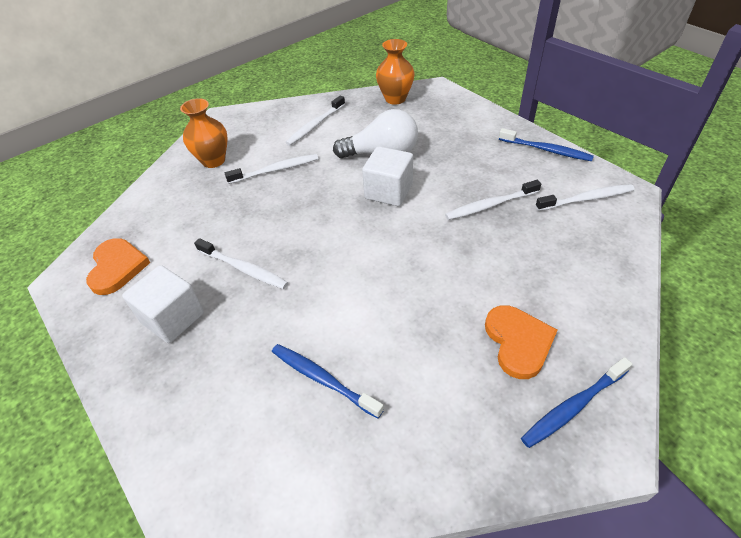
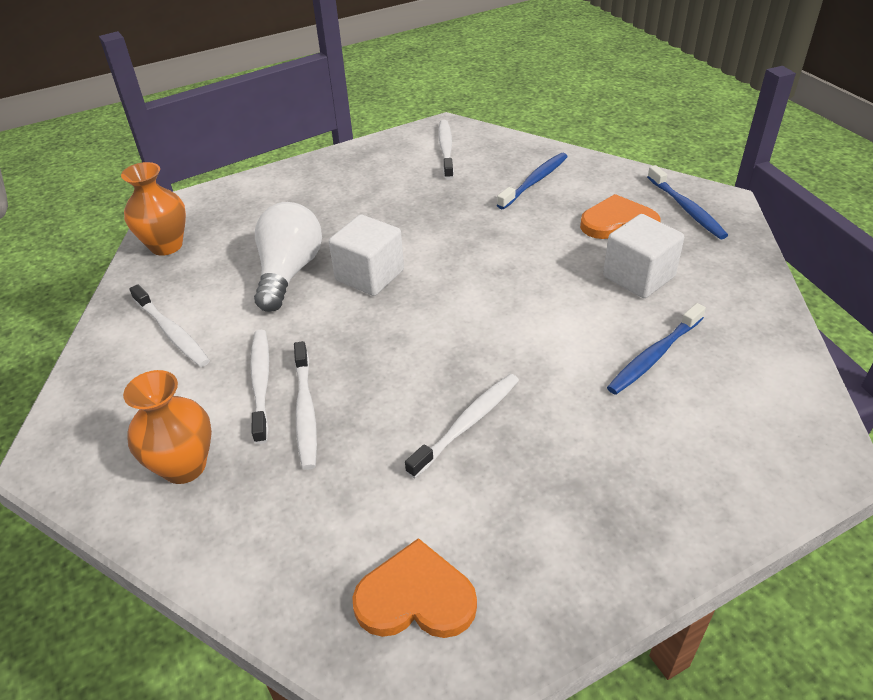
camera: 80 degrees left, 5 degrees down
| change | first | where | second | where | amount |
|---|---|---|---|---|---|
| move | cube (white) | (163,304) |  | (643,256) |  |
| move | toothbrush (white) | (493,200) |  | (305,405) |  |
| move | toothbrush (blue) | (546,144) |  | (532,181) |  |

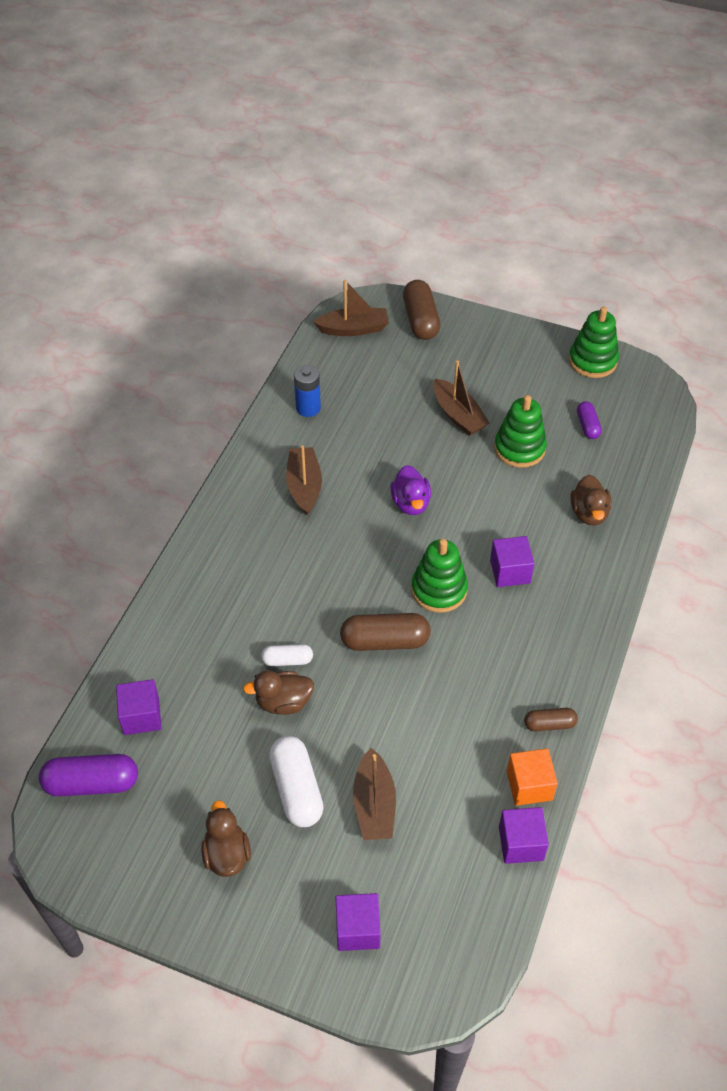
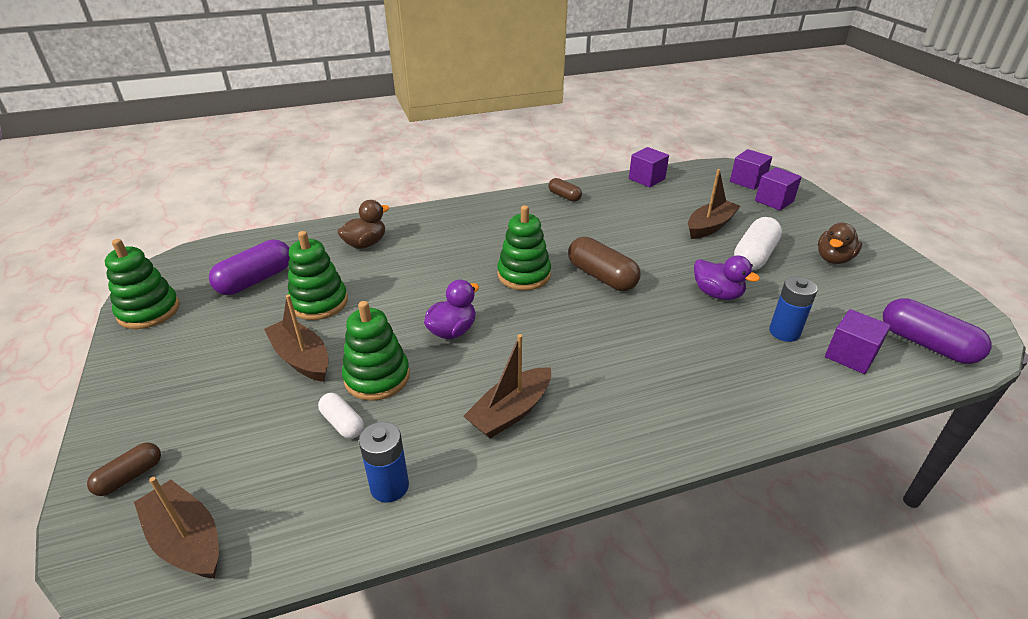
camera: 130 degrees left, 15 degrees down
| change | first | where | second | where | amount |
|---|---|---|---|---|---|
| recolor | duck (brown) | (278,692) | duck (purple) | (727,277) |  |
| move | capsule (white) | (287,655) |  | (341,416) |  |
| resize | capsule (brown) | (421,310) |  | (124,469) | x0.57 |
| rotate | boat (brown) | (461,398) |  | (296,338) | 60 degrees counterclockwise |
| move | cube (purple) | (512,561) |  | (751,169) |  |
| delete | cube (orange) | (532,777) |  |  |  |
| resize | capsule (purple) | (589,420) |  | (249,267) | x1.76 |
| insert |  |  | stacking toy (green) | (376,351) |  |
| insert |  |  | battery (blue) | (793,309) |  |

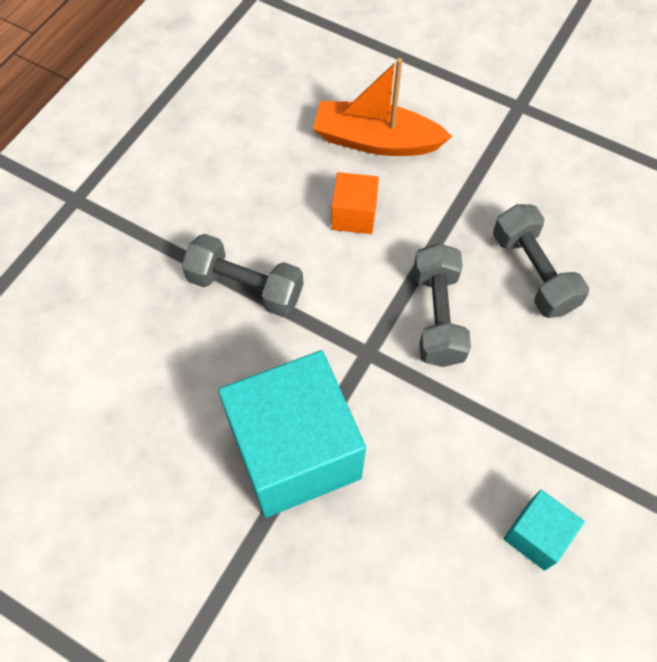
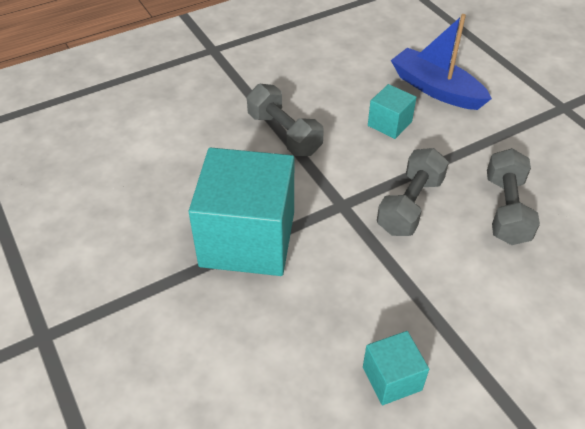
camera: 30 degrees right, 15 degrees down
| change | first | where | second | where | amount |
|---|---|---|---|---|---|
| recolor | boat (orange) | (382,107) | boat (blue) | (441,62) |  |
| recolor | cube (orange) | (355,203) | cube (turquoise) | (392,111) |  |

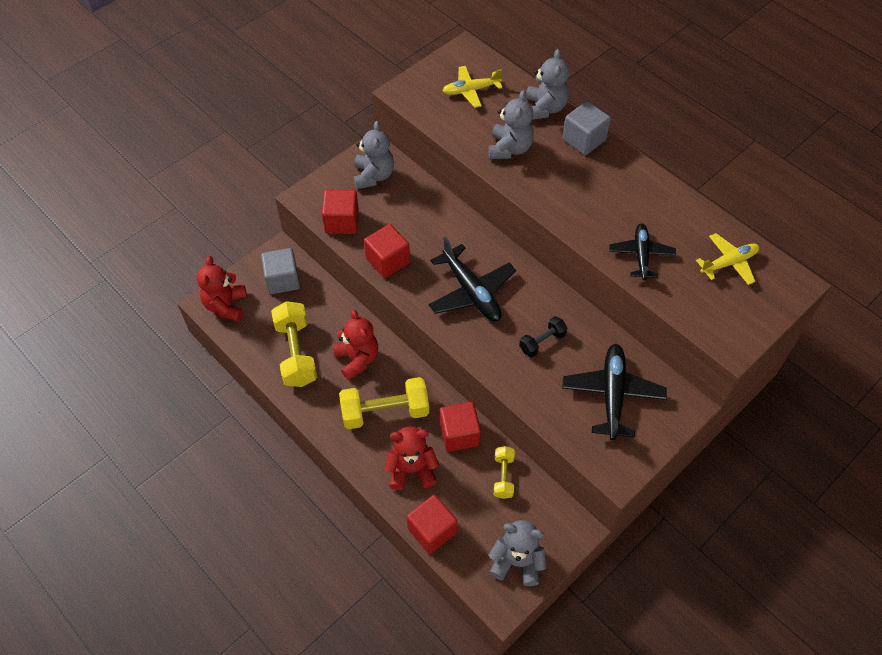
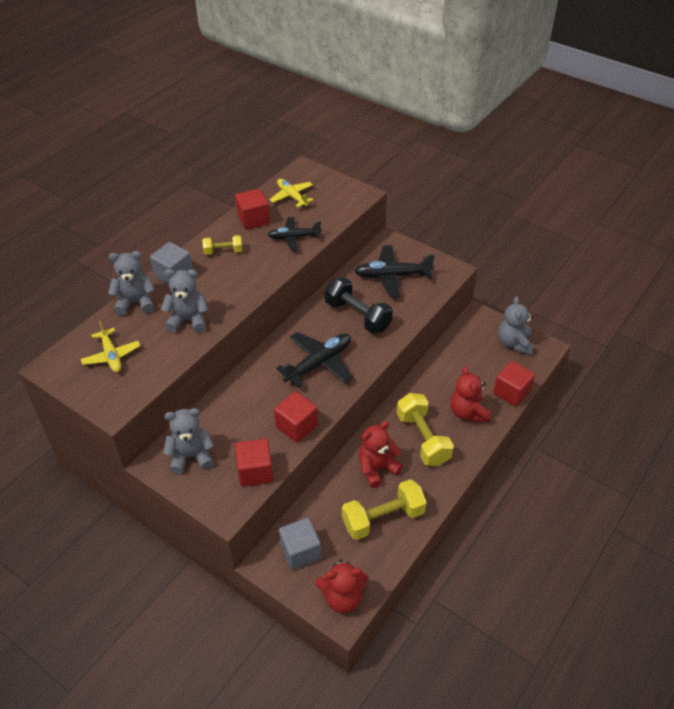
camera: 100 degrees left, 10 degrees down
| change | first | where | second | where | amount |
|---|---|---|---|---|---|
| move | cube (red) | (460,427) |  | (252,209) |  |
| move | dumbbell (yellow) | (504,472) |  | (222,245) |  |
| resize | dumbbell (black) | (543,336) |  | (359,305) | x1.83 |

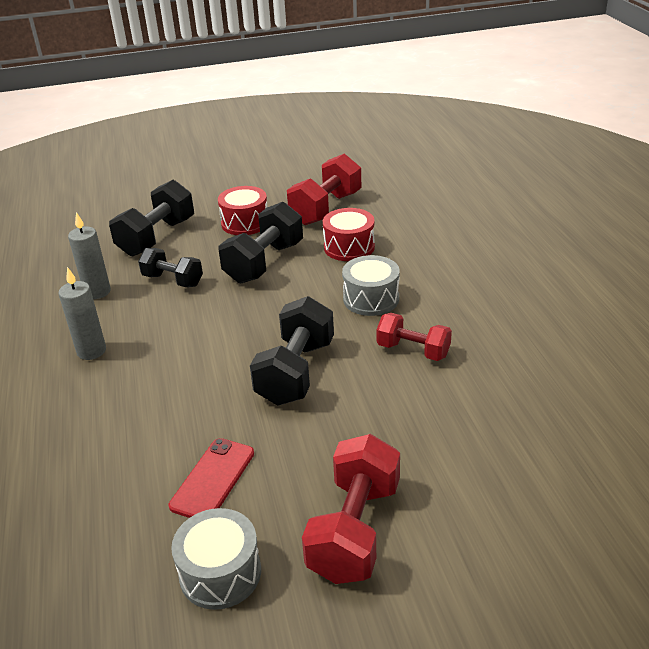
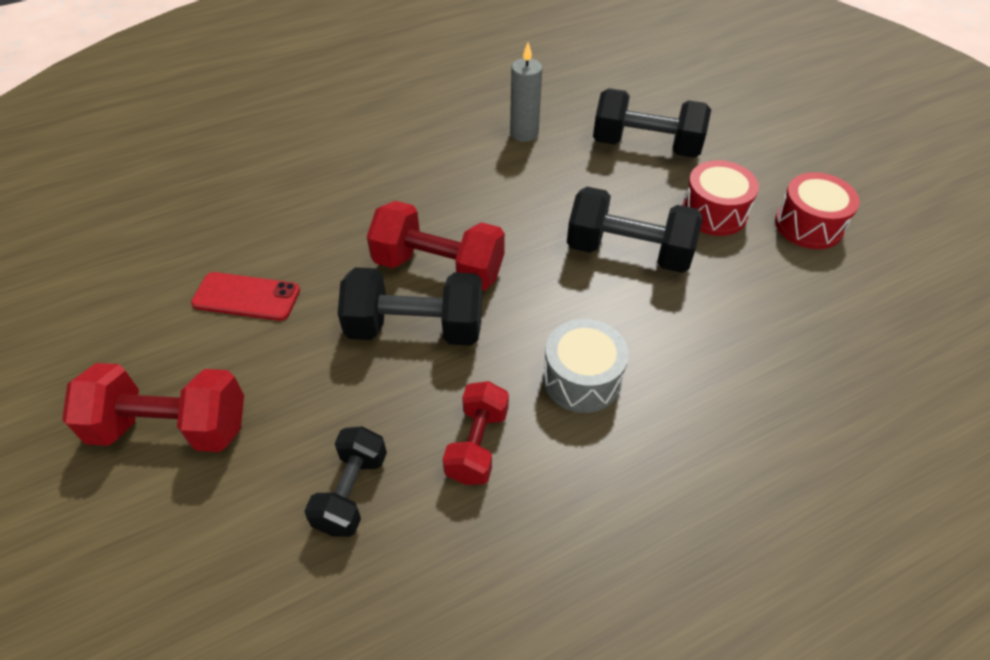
camera: 75 degrees right, 15 degrees up
| change | first | where | second | where | amount |
|---|---|---|---|---|---|
| delete | candle (grey) | (82,313) |  |  |  |
| move | dumbbell (black) | (170,267) |  | (345,481) |  |
| delete | drum (grey) | (216,559) |  |  |  |
| move | dumbbell (red) | (324,189) |  | (436,246) |  |
| move | drum (red) | (349,234) |  | (817,210) |  |

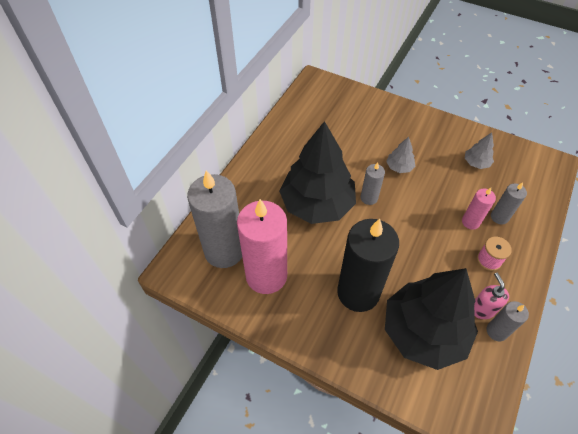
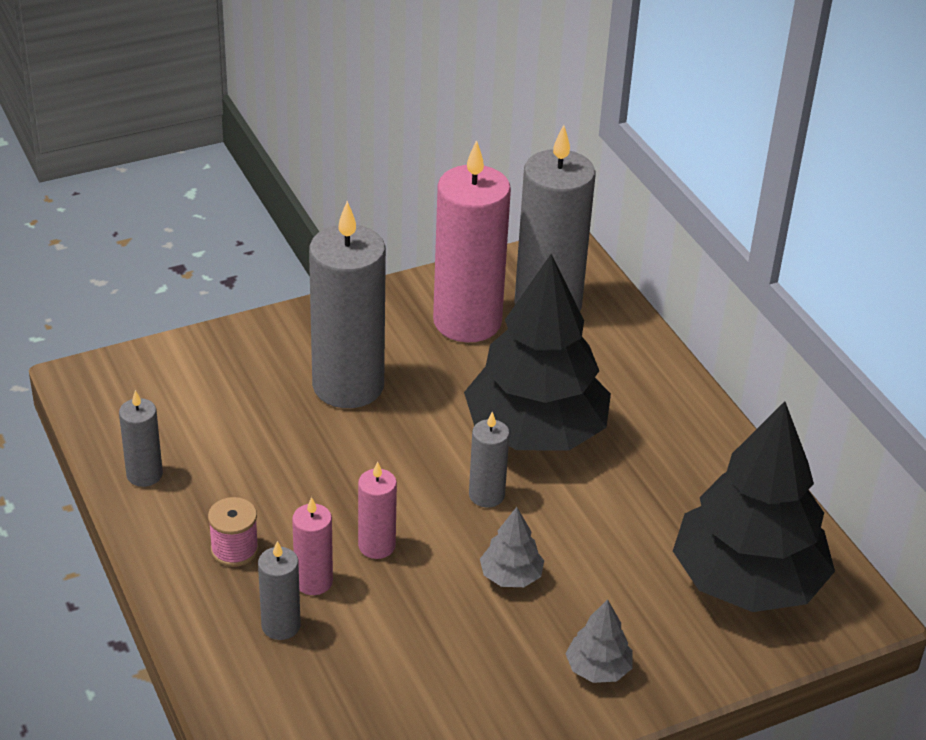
camera: 125 degrees right, 15 degrees down
| change | first | where | second | where | amount |
|---|---|---|---|---|---|
| recolor | candle (black) | (368,265) | candle (grey) | (347,304) |  |
| move | tree (black) | (431,319) |  | (754,506) |  |
| move | tree (grey) | (479,151) |  | (599,641) |  |
| delete | soap dispenser (pink) | (491,296) |  |  |  |
| insert |  |  | candle (pink) | (377,510) |  |

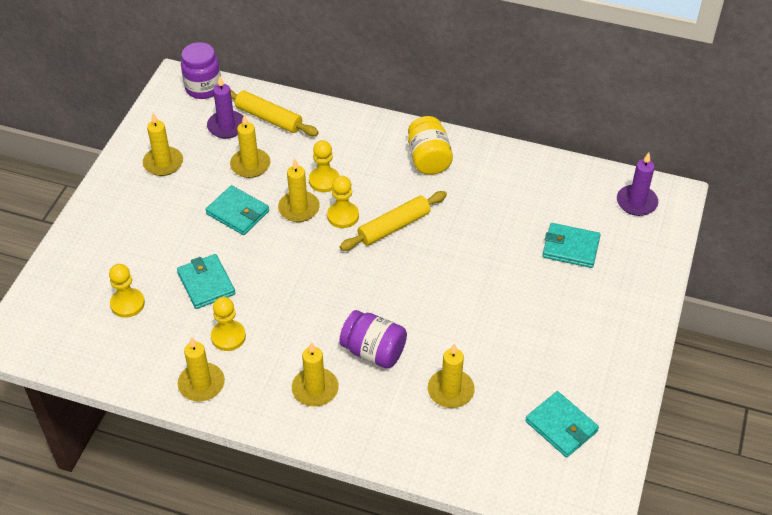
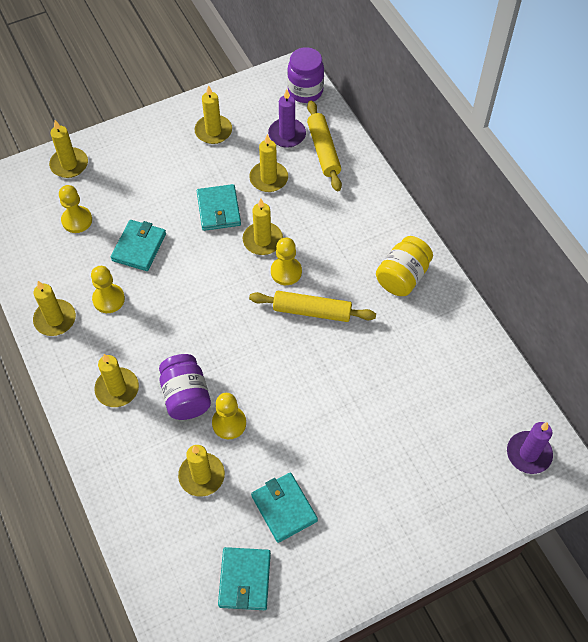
camera: 45 degrees right, 10 degrees up
| change | first | where | second | where | amount |
|---|---|---|---|---|---|
| move | pawn (yellow) | (324,166) |  | (229,416) |  |
| move | wallet (turquoise) | (571,245) |  | (284,507) |  |
| insert |  |  | candle (yellow) | (68,149) |  |

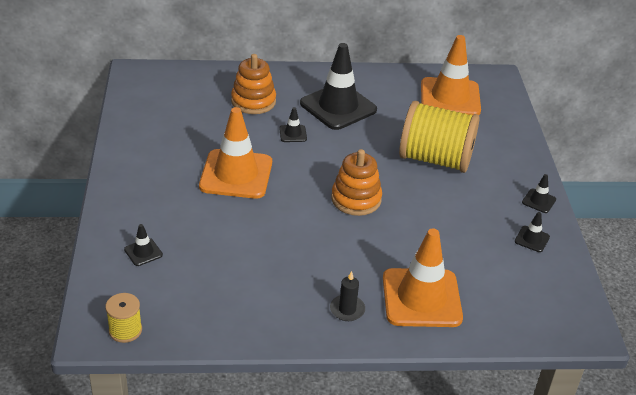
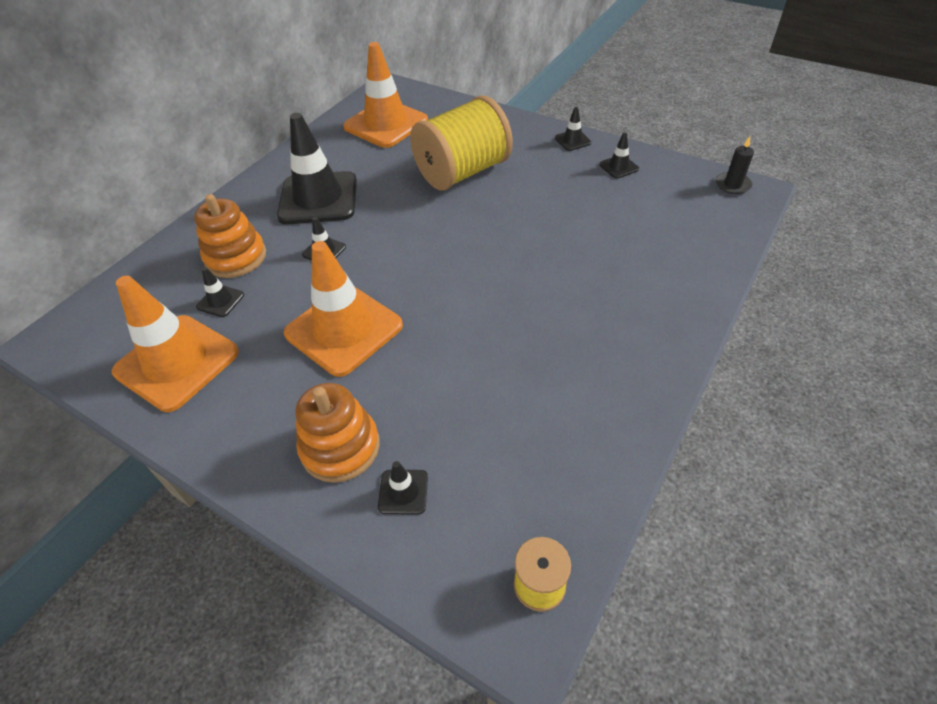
camera: 50 degrees left, 10 degrees up
| change | first | where | second | where | amount |
|---|---|---|---|---|---|
| move | candle (black) | (347,296) |  | (735,165) |  |
| move | stacking toy (orange) | (356,182) |  | (337,433) |  |
| move | traffic cone (orange) | (423,277) |  | (175,344) |  |
| insert |  |  | traffic cone (black) | (220,292) |  |

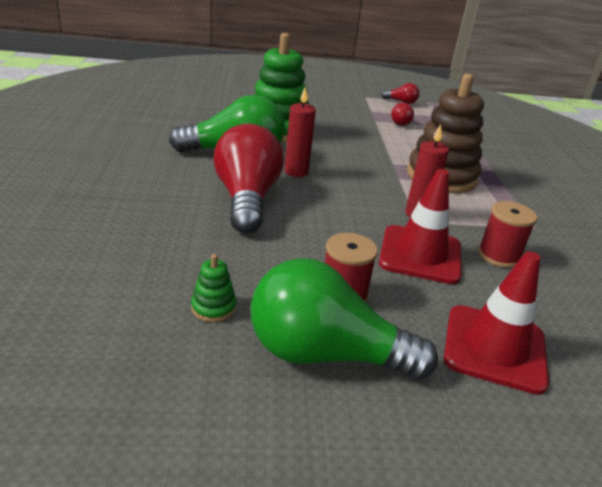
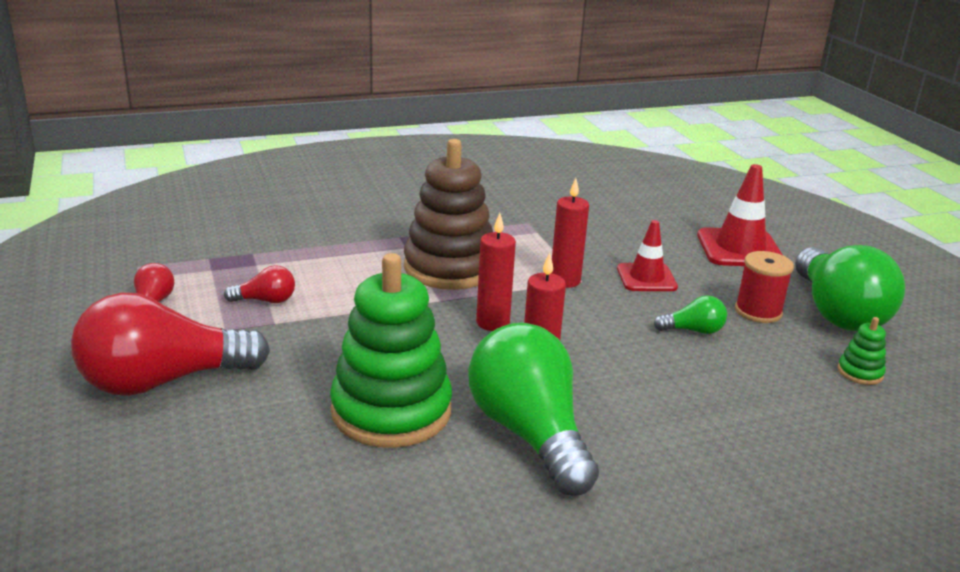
camera: 105 degrees left, 5 degrees down
| change | first | where | second | where | amount |
|---|---|---|---|---|---|
| move | light bulb (red) | (248,178) |  | (170,344) |  |
| resize | traffic cone (red) | (420,226) |  | (647,255) | x0.66 |
| delete | spool (red) | (507,234) |  |  |  |
| insert |  |  | candle (red) | (496,272) |  |
| insert |  |  | light bulb (green) | (690,314) |  |

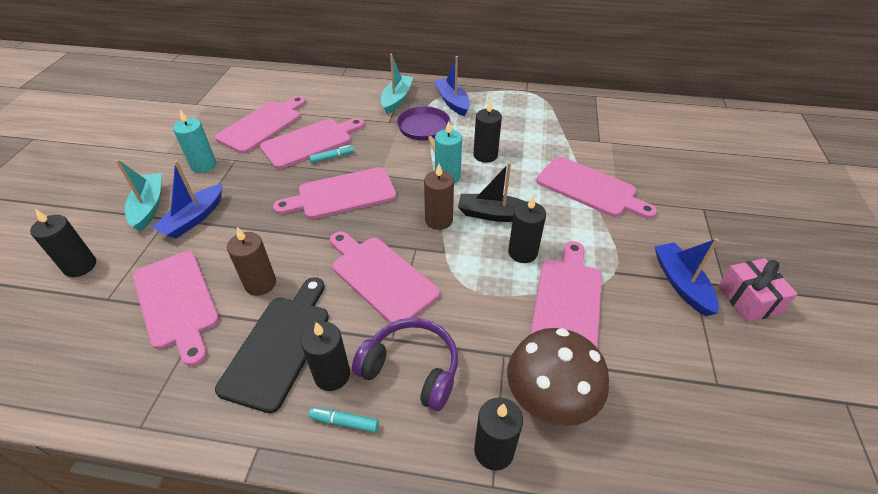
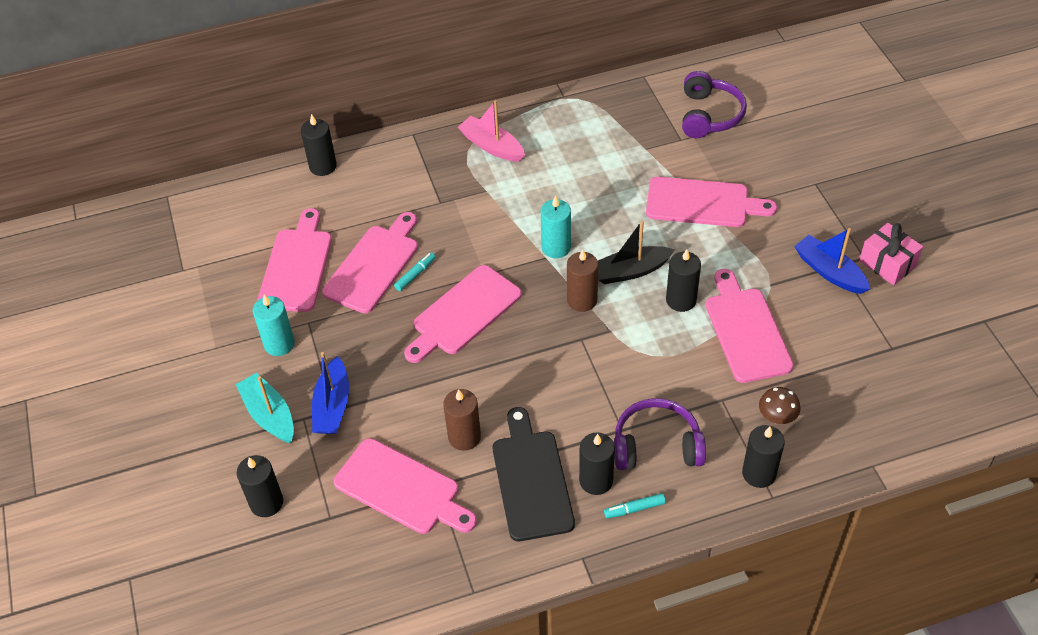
camera: 25 degrees left, 5 degrees up
| change | first | where | second | where | amount |
|---|---|---|---|---|---|
| delete | cutting board (pink) | (385,277) |  |  |  |
| delete | boat (turquoise) | (397,84) |  |  |  |
| delete | pan (purple) | (423,129) |  |  |  |
| recolor | boat (blue) | (452,86) | boat (pink) | (491,131) |  |
| move | candle (black) | (487,131) |  | (319,145) |  |
| resize | mushroom (brown) | (558,377) |  | (780,405) | x0.49 |
| insert |  |  | headphones (purple) | (714,104) |  |

